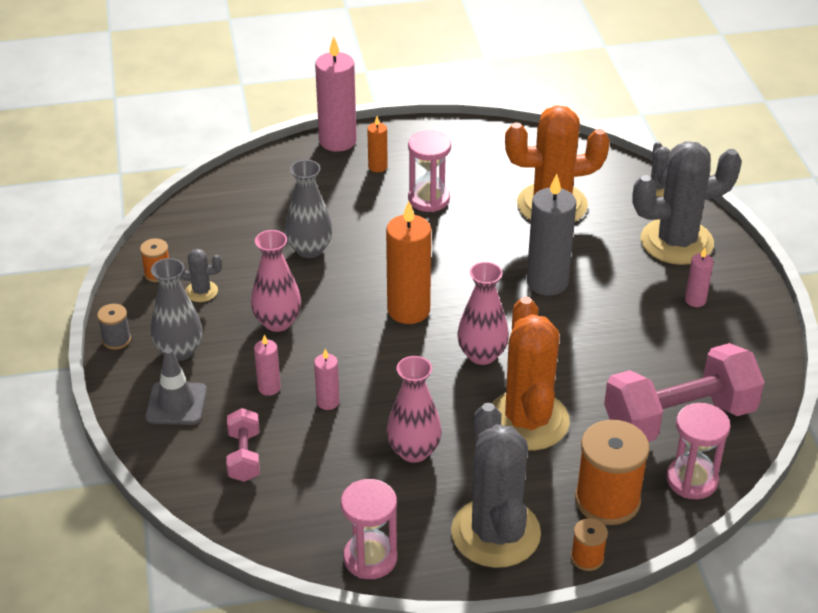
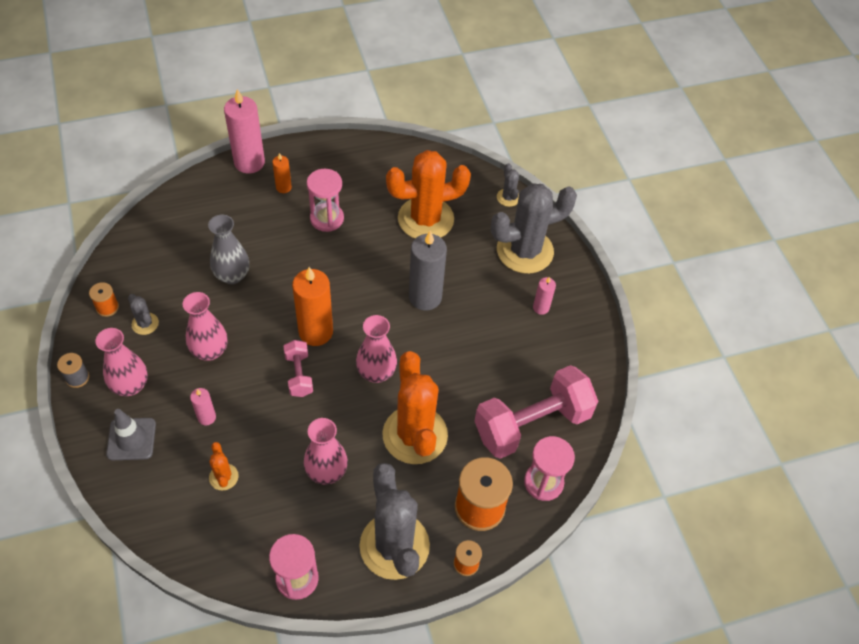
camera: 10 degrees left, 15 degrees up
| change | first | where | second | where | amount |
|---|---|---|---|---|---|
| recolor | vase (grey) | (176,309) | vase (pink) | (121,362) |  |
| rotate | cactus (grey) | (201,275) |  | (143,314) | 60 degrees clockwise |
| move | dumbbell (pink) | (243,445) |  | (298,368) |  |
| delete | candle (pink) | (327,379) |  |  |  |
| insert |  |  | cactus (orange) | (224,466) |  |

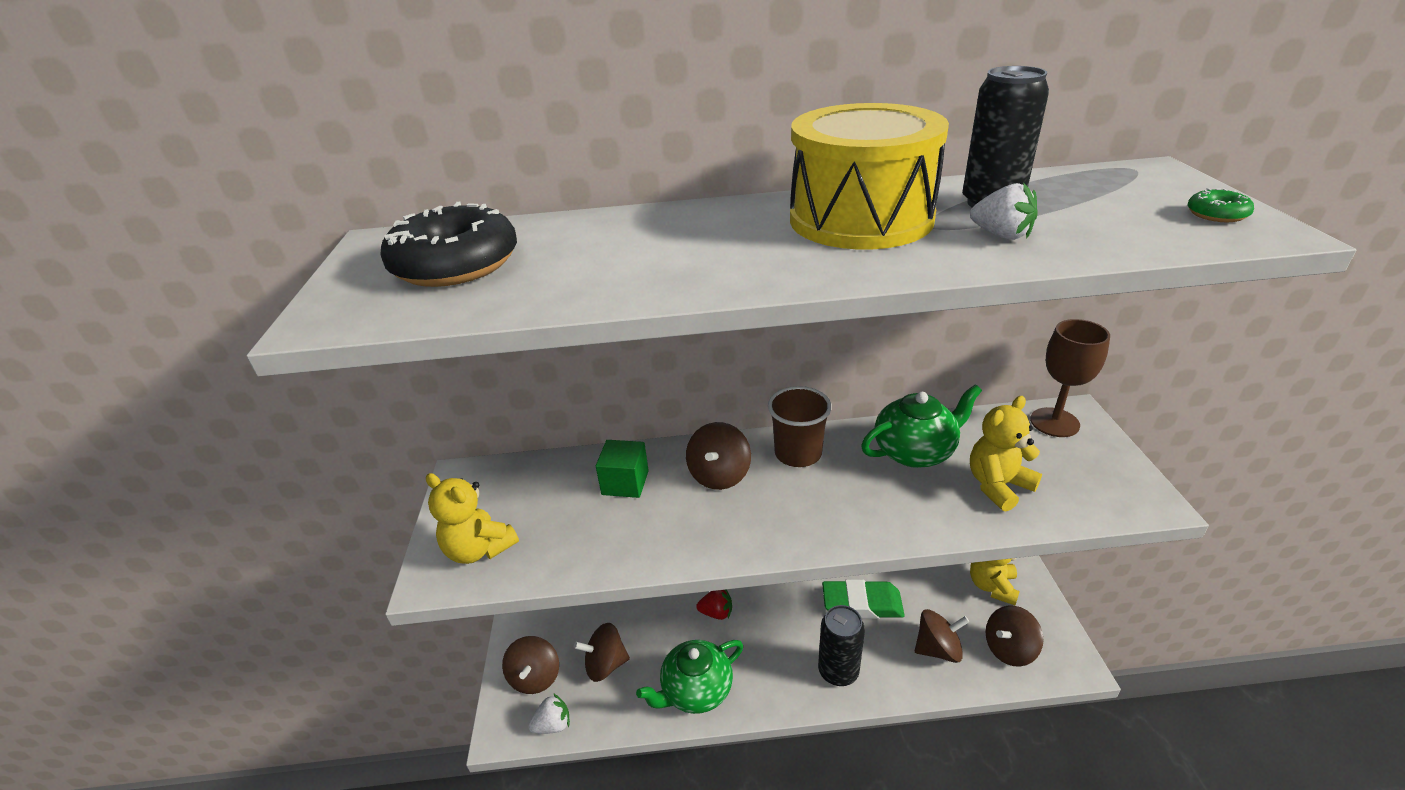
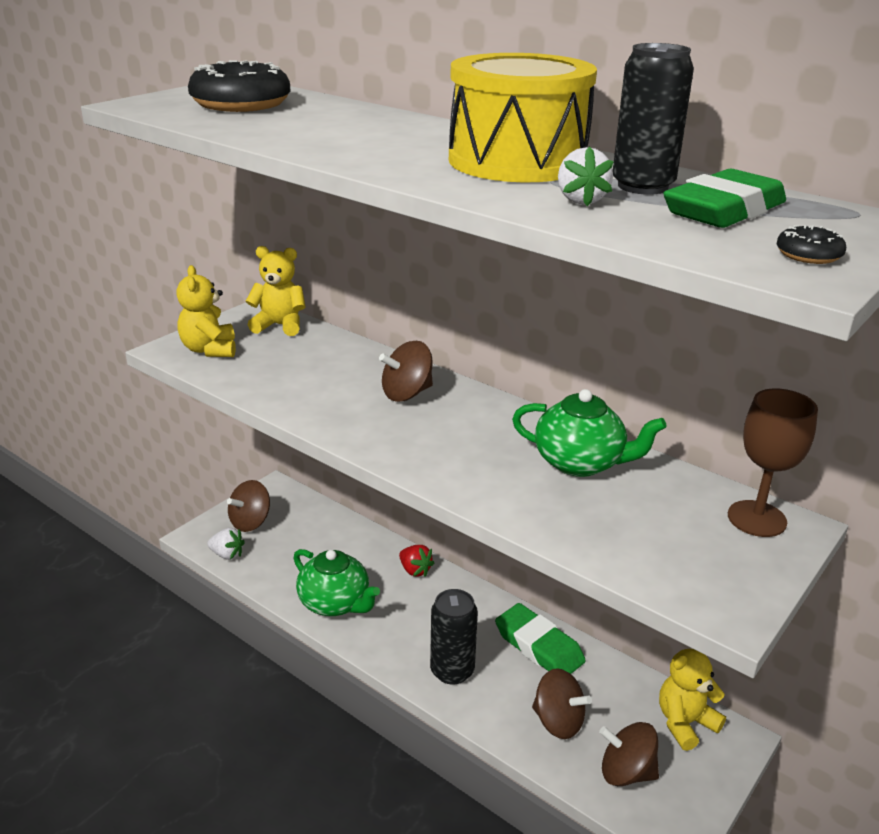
camera: 40 degrees right, 5 degrees down
| change | first | where | second | where | amount |
|---|---|---|---|---|---|
| delete | spinning top (brown) | (602,652) |  |  |  |
| delete | cube (green) | (622,469) |  |  |  |
| rotate | teapot (green) | (689,677) |  | (337,582) | 150 degrees counterclockwise |
| delete | cup (brown) | (800,426) |  |  |  |
| move | teddy bear (yellow) | (1006,454) |  | (275,291) |  |
| recolor | donut (green) | (1221,205) | donut (black) | (811,244) |  |
| insert |  |  | eraser (green) | (725,198) |  |

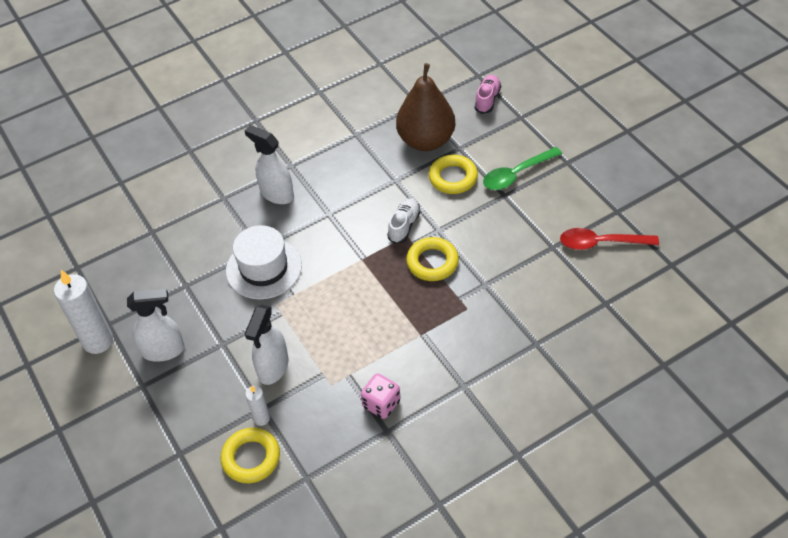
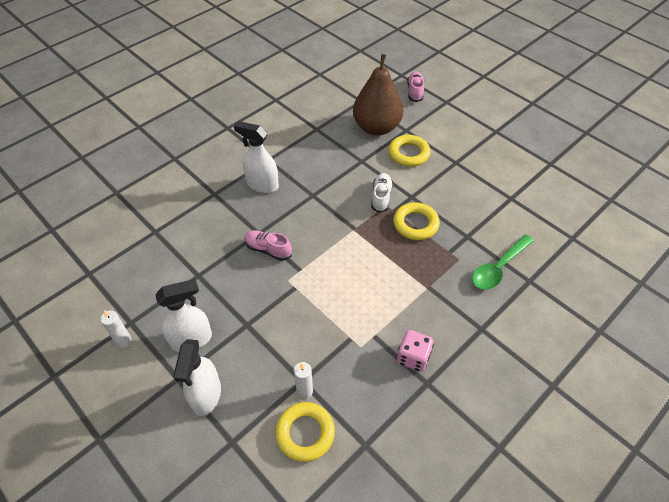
camera: 15 degrees left, 0 degrees up
| change | first | where | second | where | amount |
|---|---|---|---|---|---|
| resize | candle (white) | (83,312) |  | (116,329) | x0.52 |
| replace | hat (white) | (264,262) | shoe (pink) | (268,245) |  |
| move | spray bottle (white) | (266,345) |  | (197,377) |  |
| move | spoon (green) | (522,168) |  | (503,262) |  |
| delete | spoon (red) | (609,239) |  |  |  |

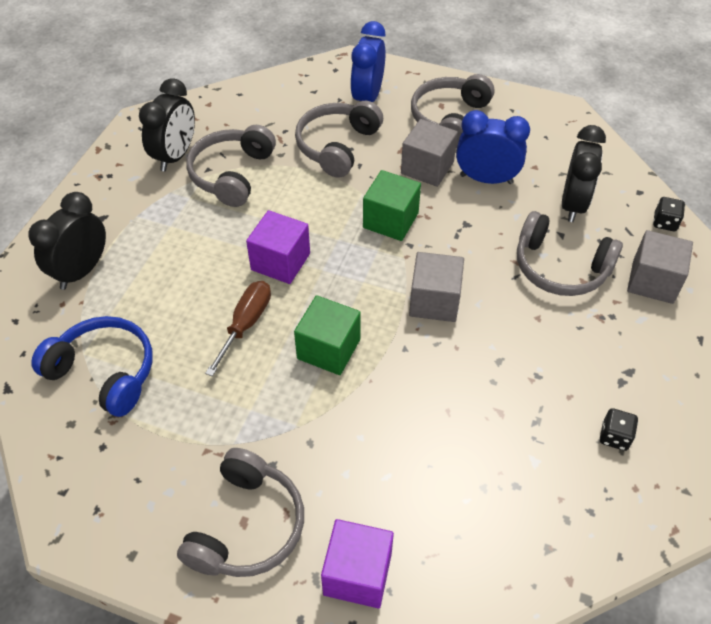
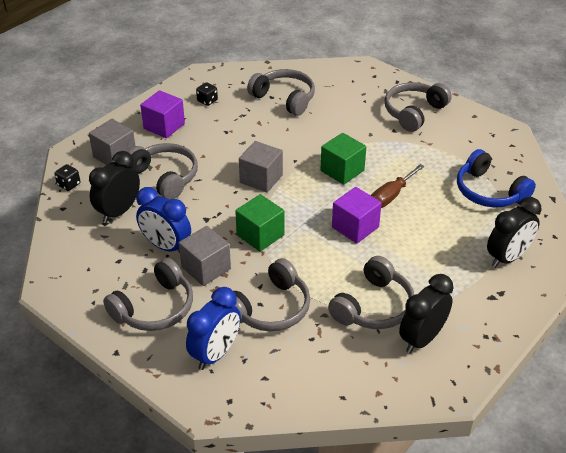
camera: 160 degrees left, 10 degrees down
| change | first | where | second | where | amount |
|---|---|---|---|---|---|
| move | cube (purple) | (357,563) |  | (162,114) |  |
| insert |  |  | headphones (grey) | (281,92) |  |

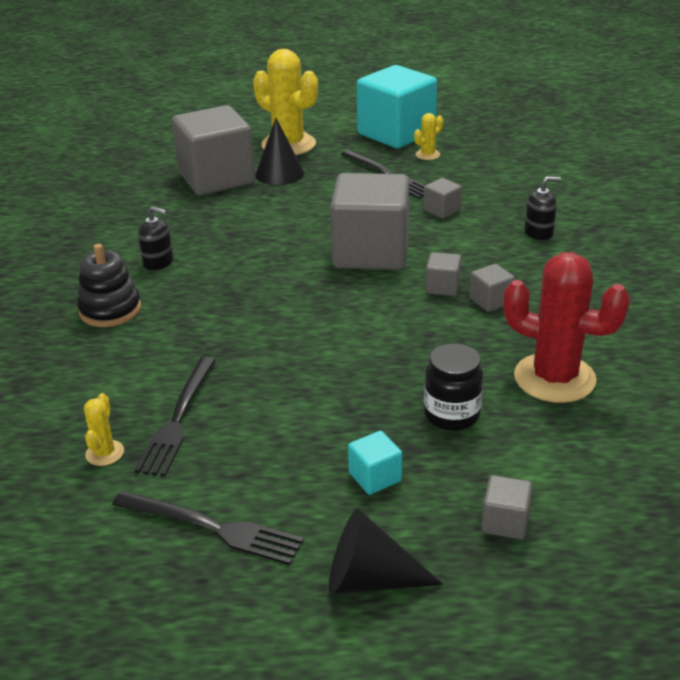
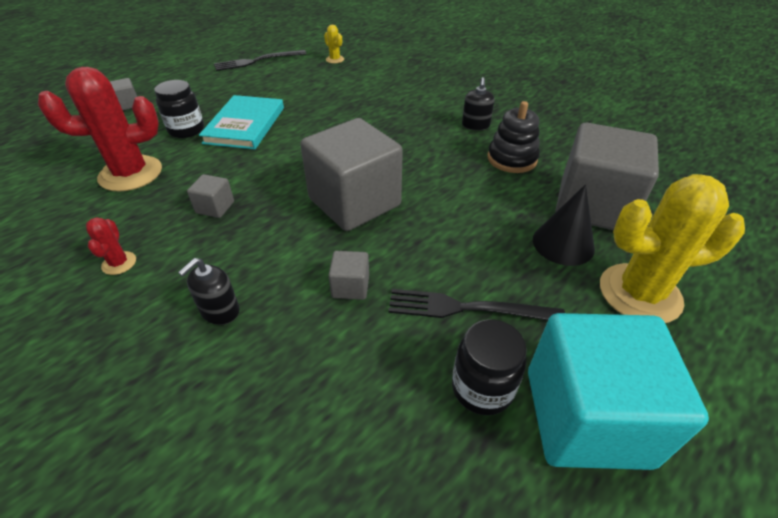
camera: 135 degrees right, 10 degrees up
| change | first | where | second | where | amount |
|---|---|---|---|---|---|
| move | stacking toy (black) | (109,285) |  | (513,137) |  |
| delete | fork (black) | (175,416) |  |  |  |
| rotate | soap dispenser (black) | (155,238) |  | (478,104) | 60 degrees counterclockwise |
| delete | cone (black) | (386,551) |  |  |  |
| delete | cube (turquoise) | (375,463) |  |  |  |
| replace | cactus (yellow) | (428,136) | jar (black) | (489,367) |  |
| delete | cube (grey) | (443,274) |  |  |  |
| insert |  |  | cactus (red) | (111,246) |  |
| insert |  |  | book (turquoise) | (241,122) |  |

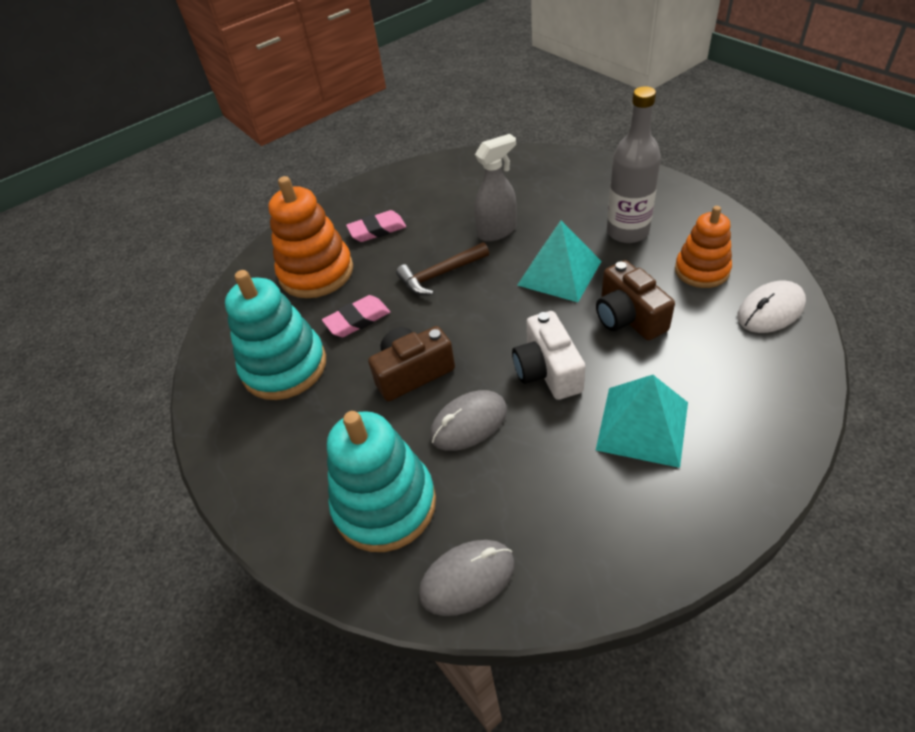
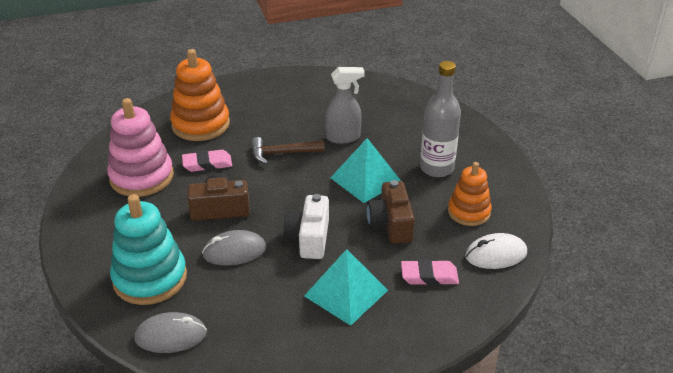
camera: 15 degrees right, 10 degrees down
| change | first | where | second | where | amount |
|---|---|---|---|---|---|
| recolor | stacking toy (turquoise) | (275,335) | stacking toy (pink) | (140,147) |  |
| move | eraser (pink) | (376,226) |  | (430,272) |  |

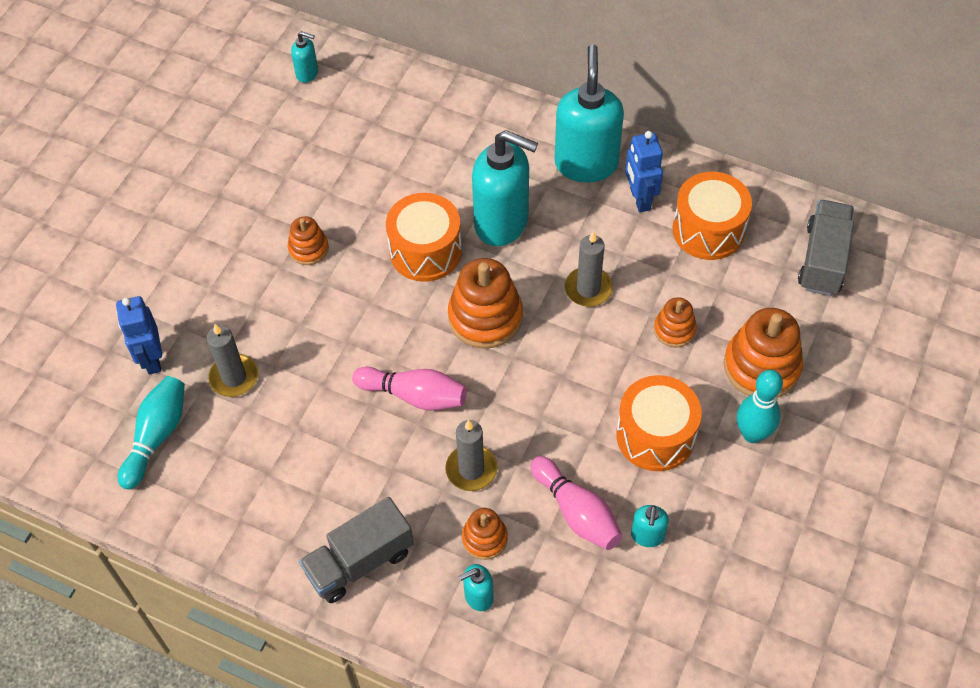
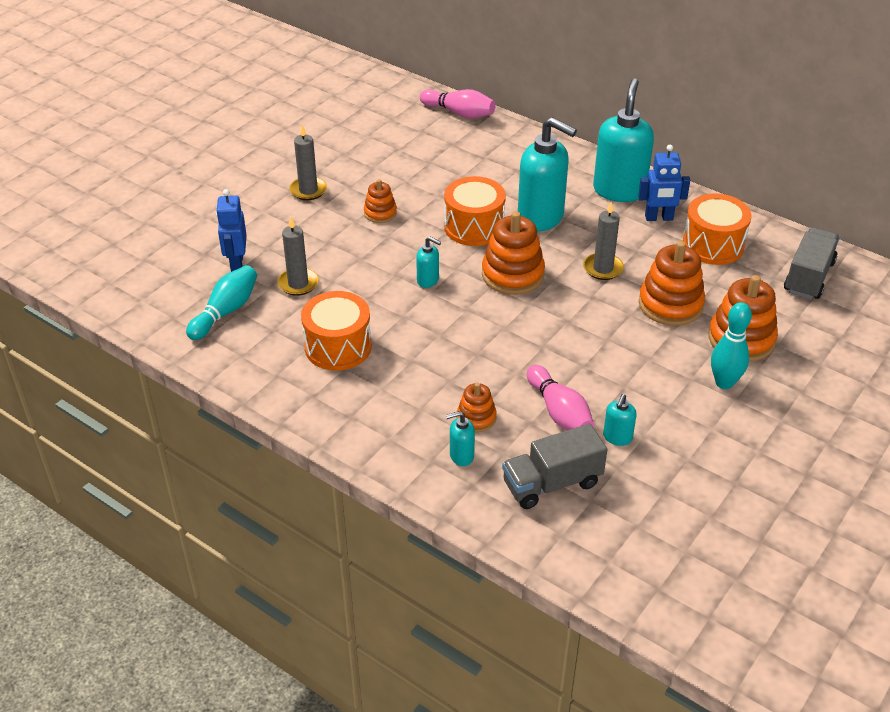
camera: 10 degrees right, 15 degrees down
| change | first | where | second | where | amount |
|---|---|---|---|---|---|
| move | soap dispenser (turquoise) | (304,57) |  | (428,262) |  |
| move | truck (grey) | (356,550) |  | (554,466) |  |
| move | bowling pin (pink) | (409,389) |  | (458,103) |  |
| move | candle (grey) | (471,455) |  | (308,162) |  |
| move | drum (orange) | (659,423) |  | (336,331) |  |
| rotate | robot (blue) | (644,171) |  | (664,183) | 90 degrees counterclockwise |
| resize | stacking toy (orange) | (675,322) |  | (672,283) | x1.79 |

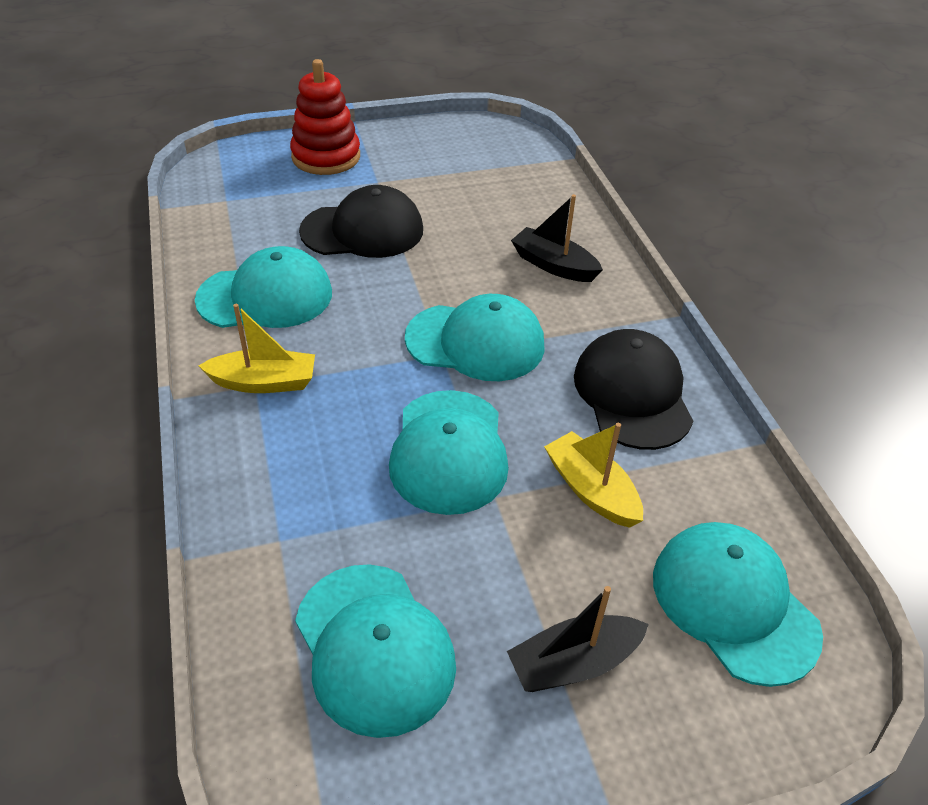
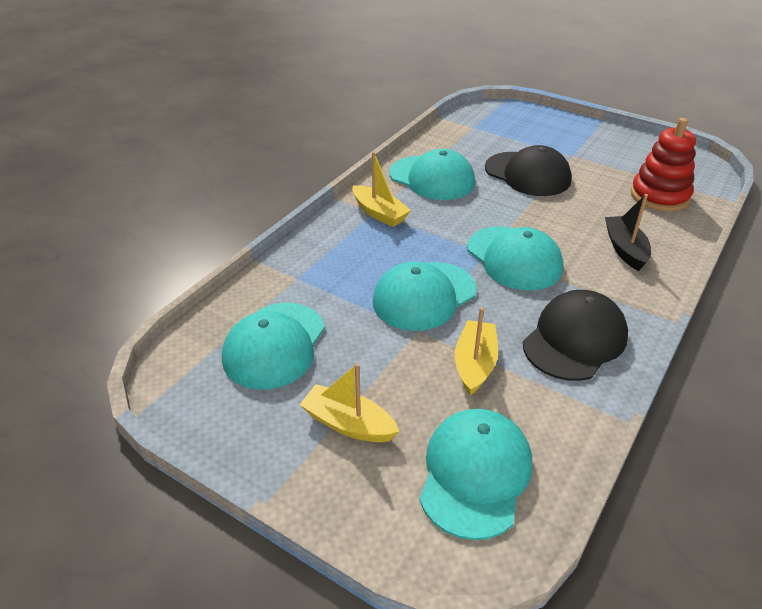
camera: 50 degrees right, 5 degrees down
| change | first | where | second | where | amount |
|---|---|---|---|---|---|
| move | stacking toy (red) | (325,117) |  | (663,165) |  |
| recolor | boat (black) | (578,639) | boat (yellow) | (350,402) |  |

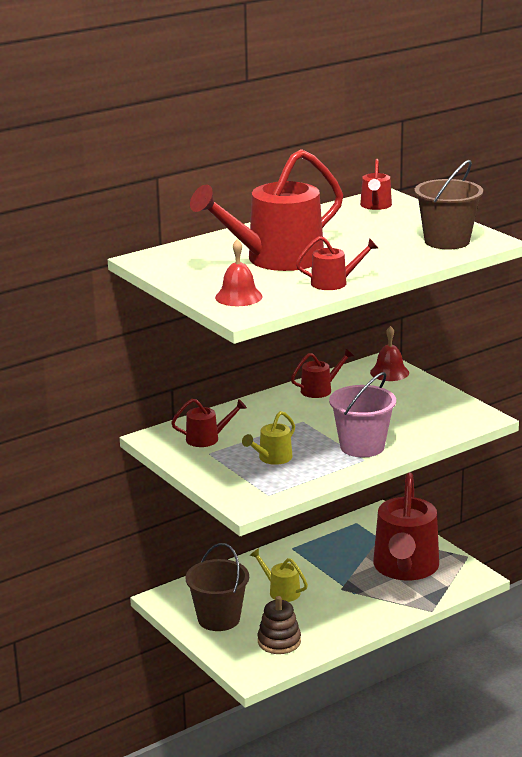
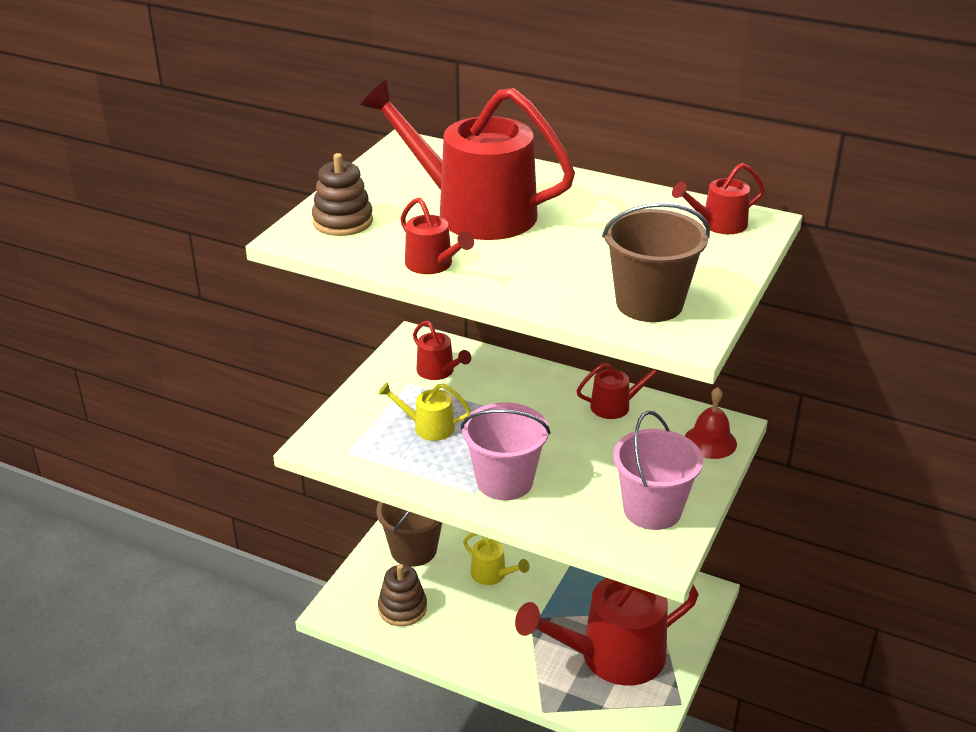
camera: 60 degrees right, 10 degrees up
| change | first | where | second | where | amount |
|---|---|---|---|---|---|
| replace | bell (red) | (239,272) | stacking toy (brown) | (342,194) |  |
| rotate | watering can (yellow) | (279,575) |  | (496,559) | 120 degrees clockwise |
| rotate | watering can (red) | (322,373) |  | (620,391) | 45 degrees counterclockwise |
| insert |  |  | bucket (pink) | (658,470) |  |

